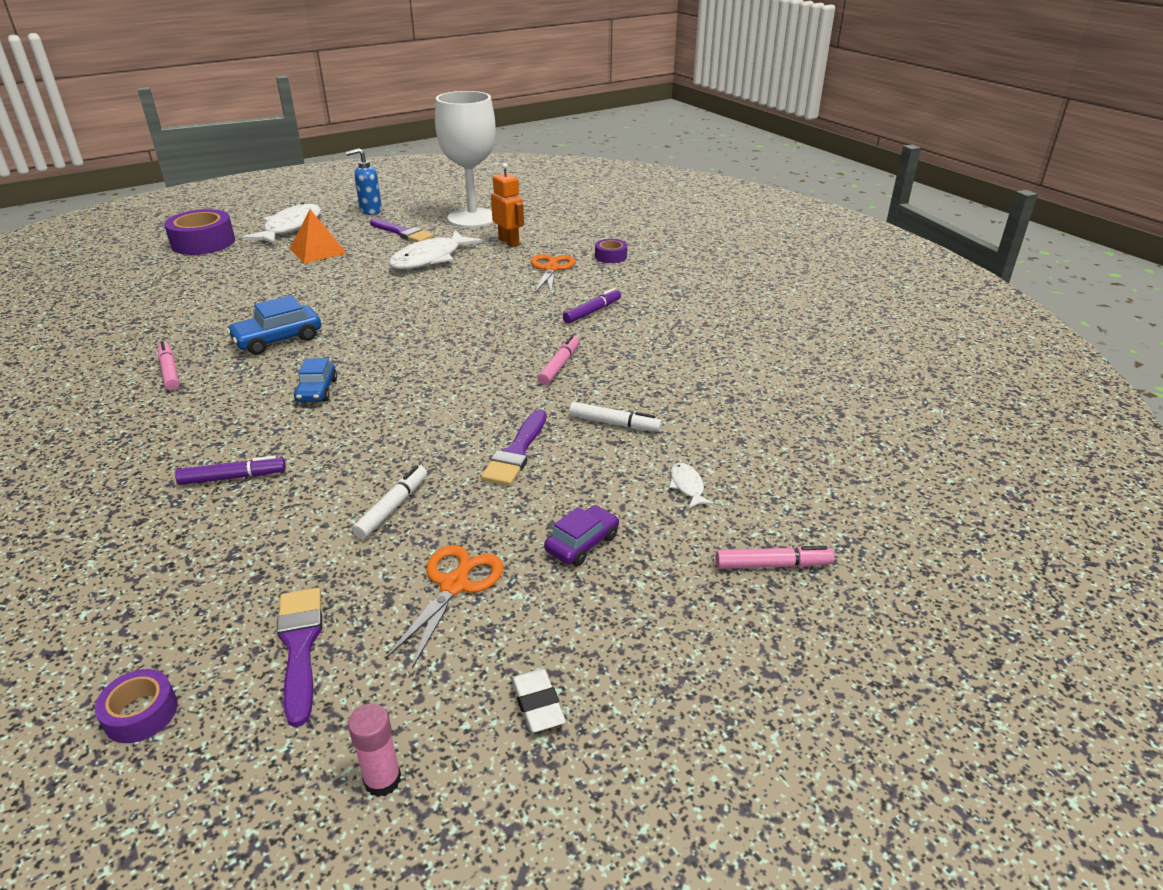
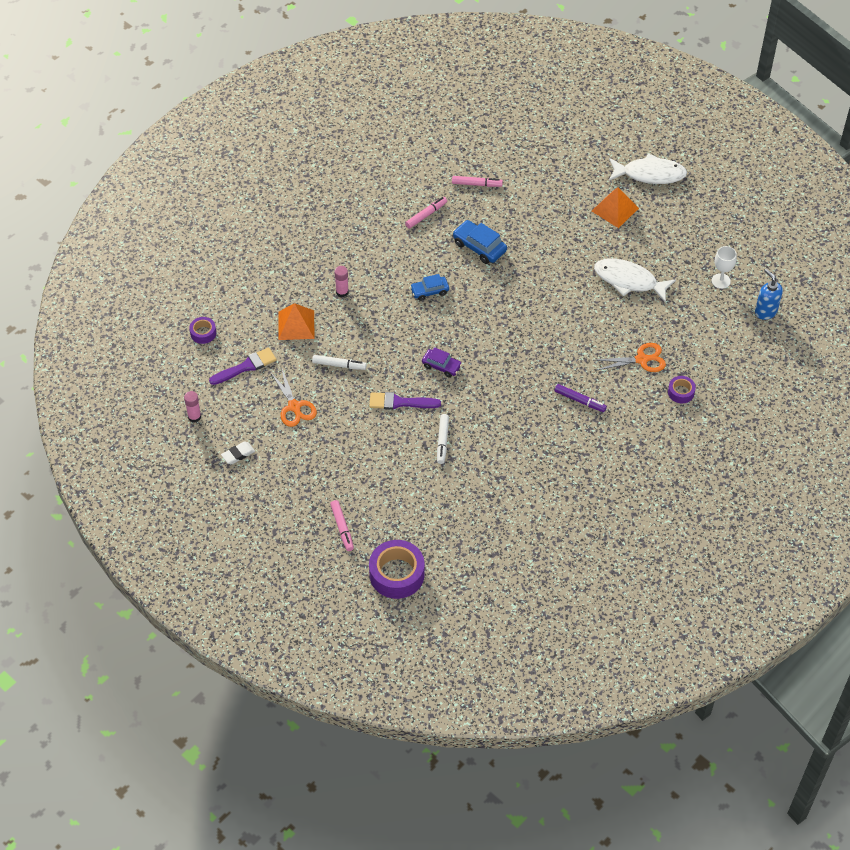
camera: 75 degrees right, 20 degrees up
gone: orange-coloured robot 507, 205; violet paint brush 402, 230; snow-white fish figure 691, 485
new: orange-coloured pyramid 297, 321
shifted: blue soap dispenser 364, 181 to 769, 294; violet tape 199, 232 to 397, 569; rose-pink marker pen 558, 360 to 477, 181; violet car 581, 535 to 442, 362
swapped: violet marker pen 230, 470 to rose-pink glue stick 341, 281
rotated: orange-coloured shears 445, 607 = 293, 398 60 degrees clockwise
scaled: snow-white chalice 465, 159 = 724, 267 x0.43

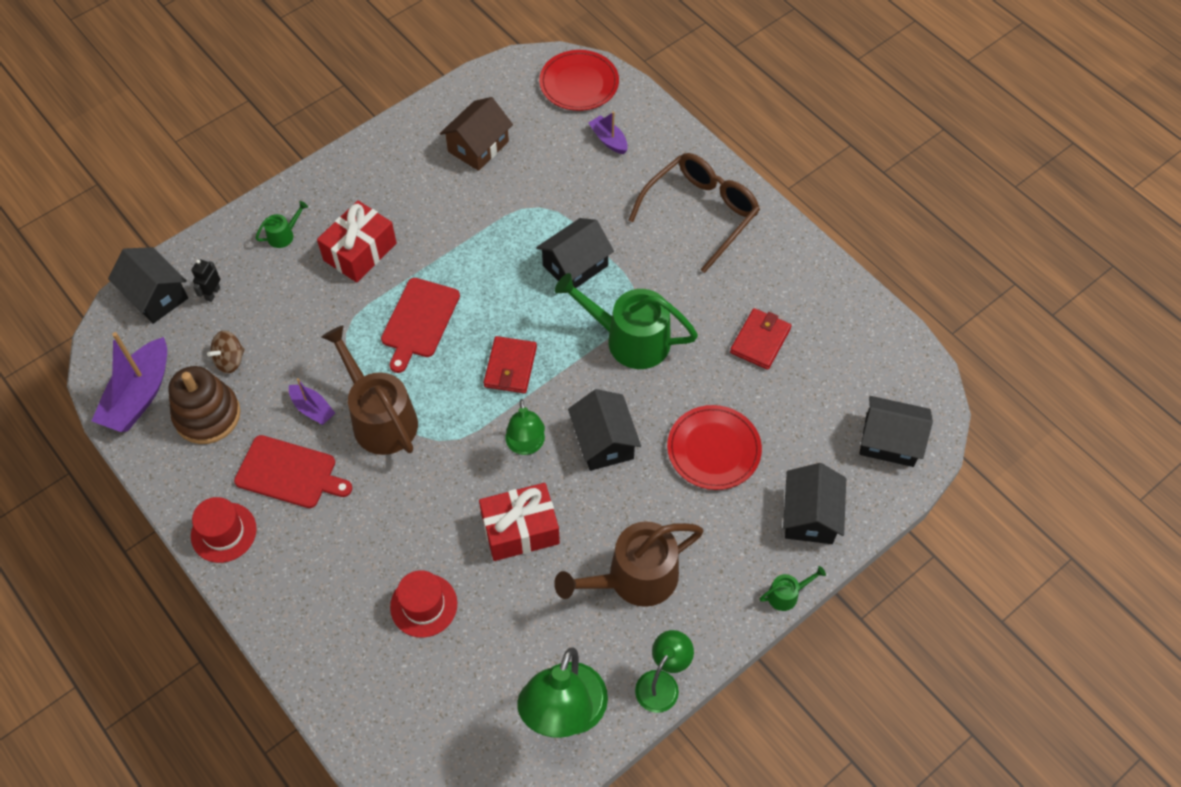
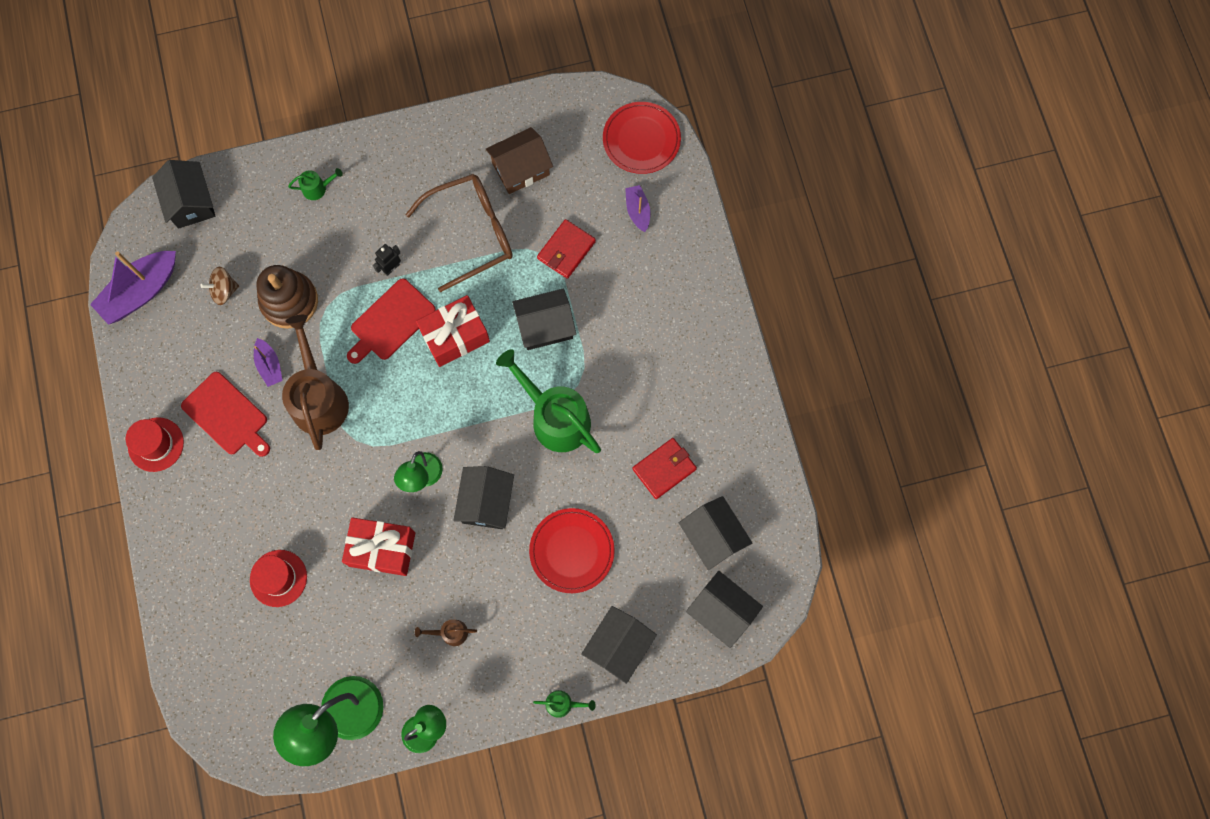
camera: 25 degrees right, 15 degrees up
new: black house 715, 533
shifted: dark brown spectacles 694, 213 to 459, 233; red wrapped gift 357, 241 to 453, 331; black robot 205, 280 to 387, 260; red wallet 510, 364 to 566, 249; dark brown stacking rings 204, 405 to 287, 297
scaled: dark brown watering pot 629, 564 = 446, 632 x0.44

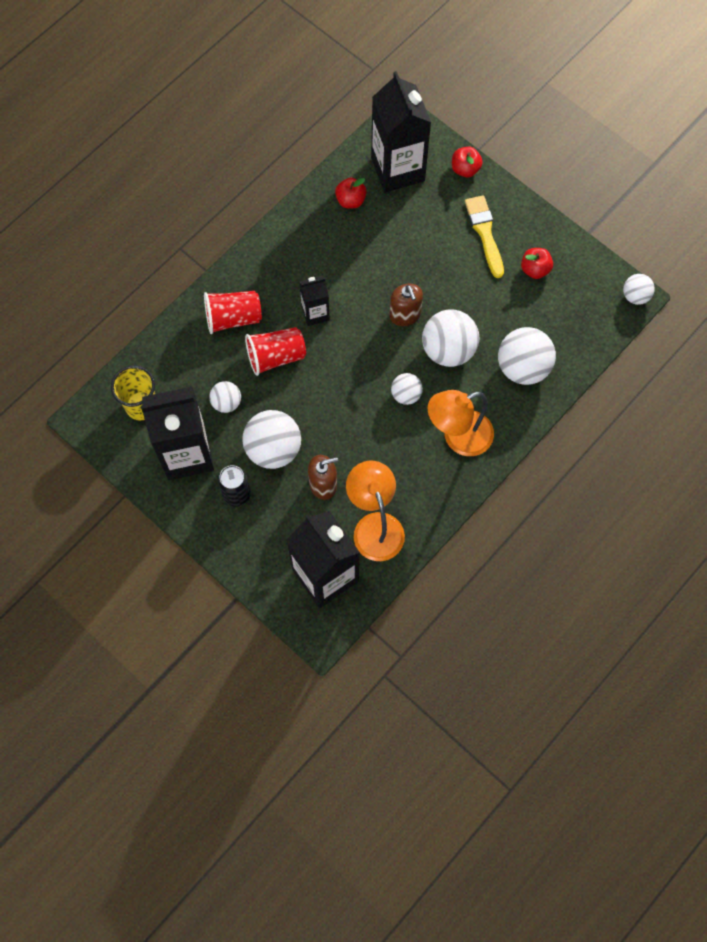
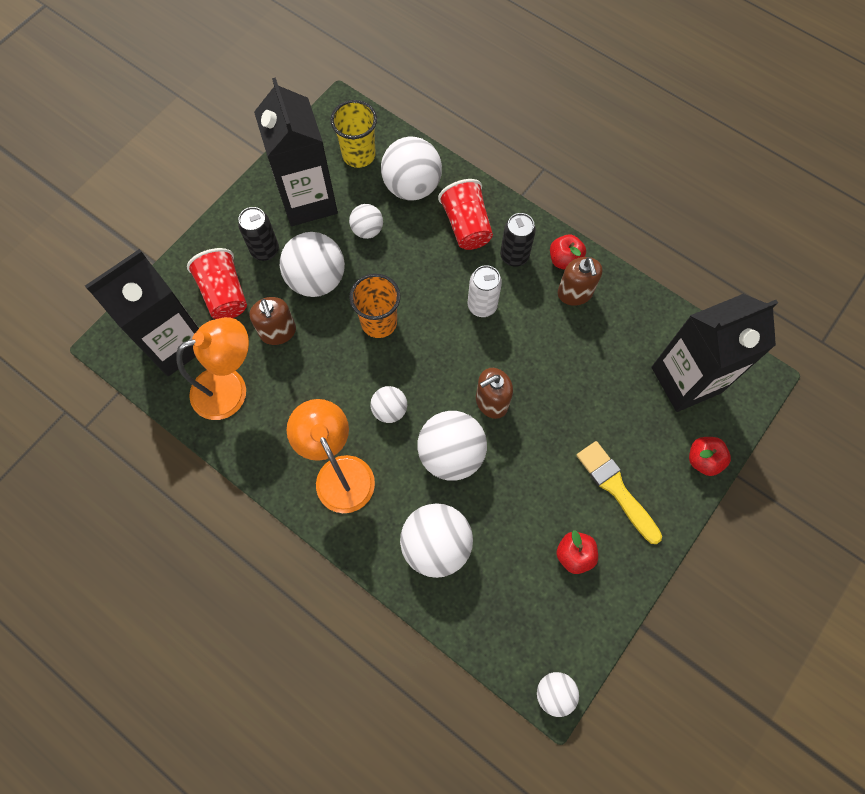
camera: 85 degrees right, 0 degrees up
new: snow-white sphere 411, 169; black tin 518, 240; dark brown soap dispenser 580, 281; orange-coloured cup 375, 306
shifted: red apple 351, 193 to 568, 252; red cup 275, 351 to 217, 283
swapped: black juice carton 314, 301 to snow-white tin 485, 291
rotated: yellow paint brush 484, 236 = 619, 492 105 degrees counterclockwise

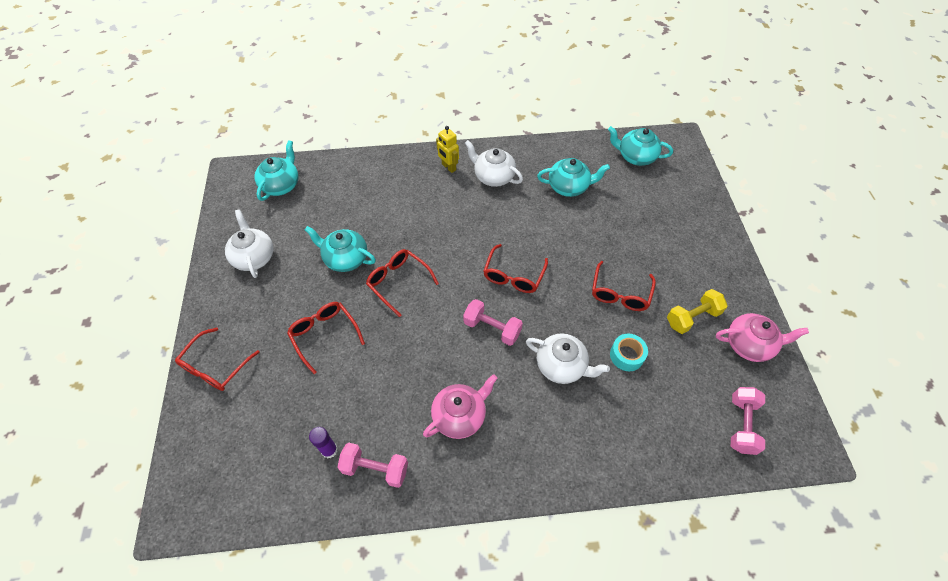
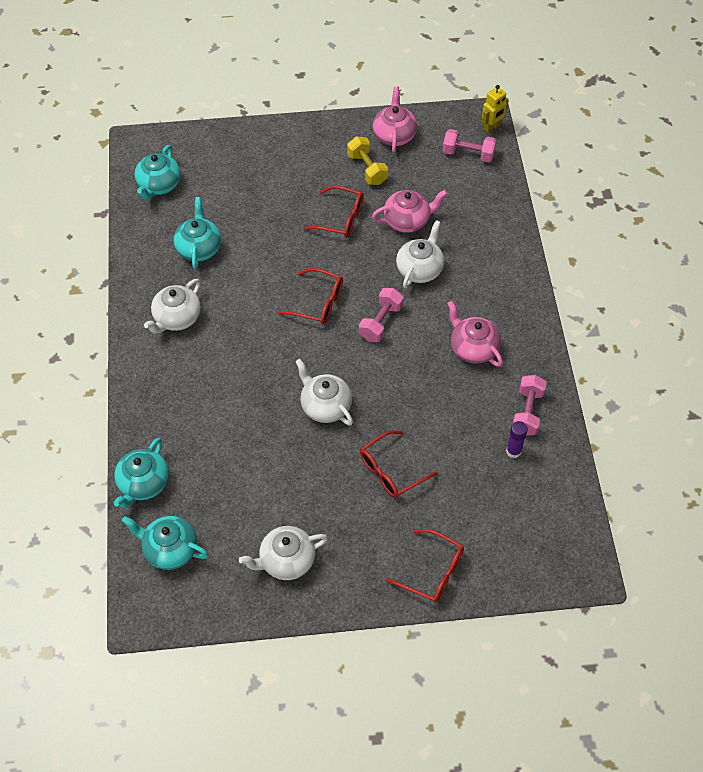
camera: 90 degrees left, 0 degrees up
shifted: yellow robot 447, 149 to 495, 109; teal teapot 340, 249 to 141, 473
swapped: red spectacles 402, 283 to snow-white teapot 324, 392; teal tape 629, 352 to rose-pink teapot 410, 211

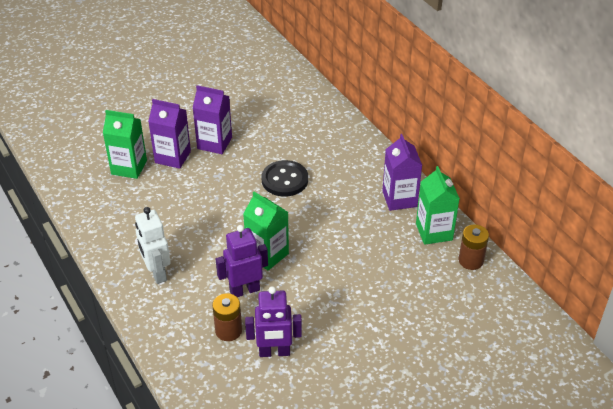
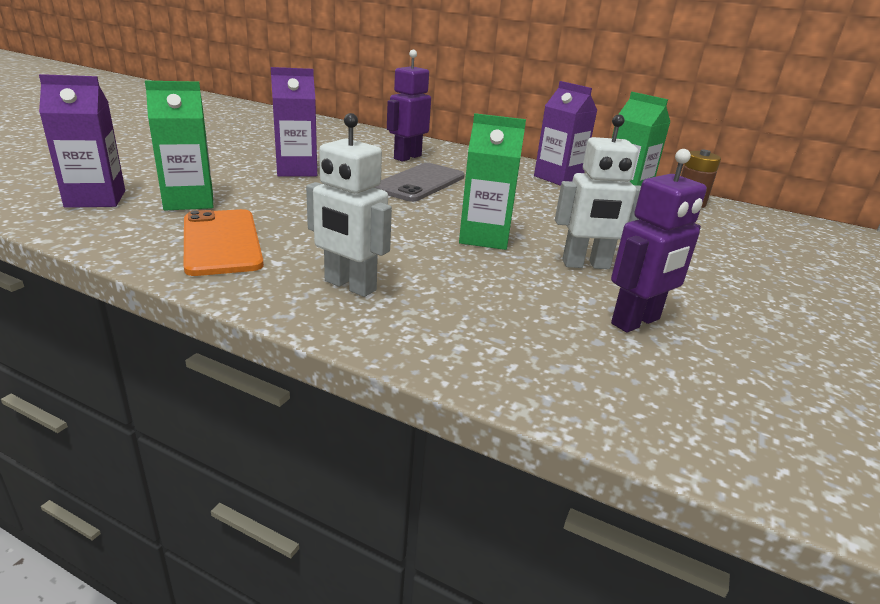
camera: 35 degrees left, 15 degrees down
gone: dark brown power cell 227, 317
new: snow-white robot 598, 191; orange-coloured smartphone 224, 242
shifted: violet juice carton 169, 134 to 82, 141; violet robot 242, 261 to 409, 106
swapped: black sewing button 285, 178 to ash-grey smartphone 419, 182

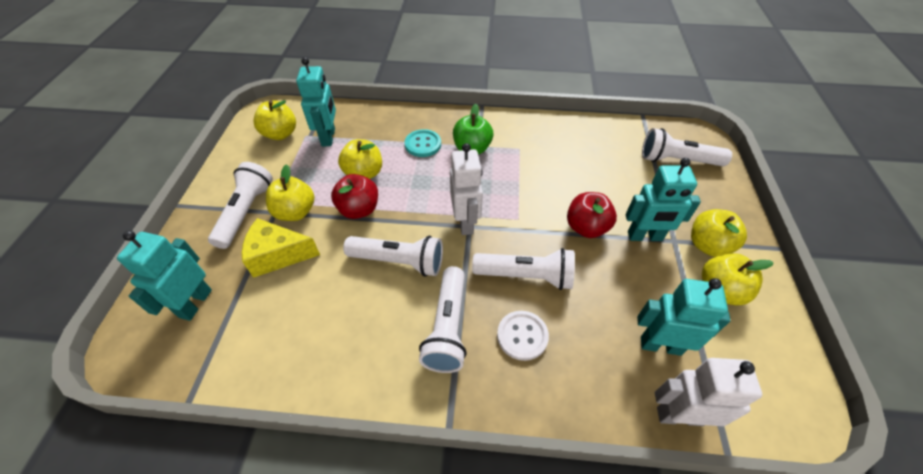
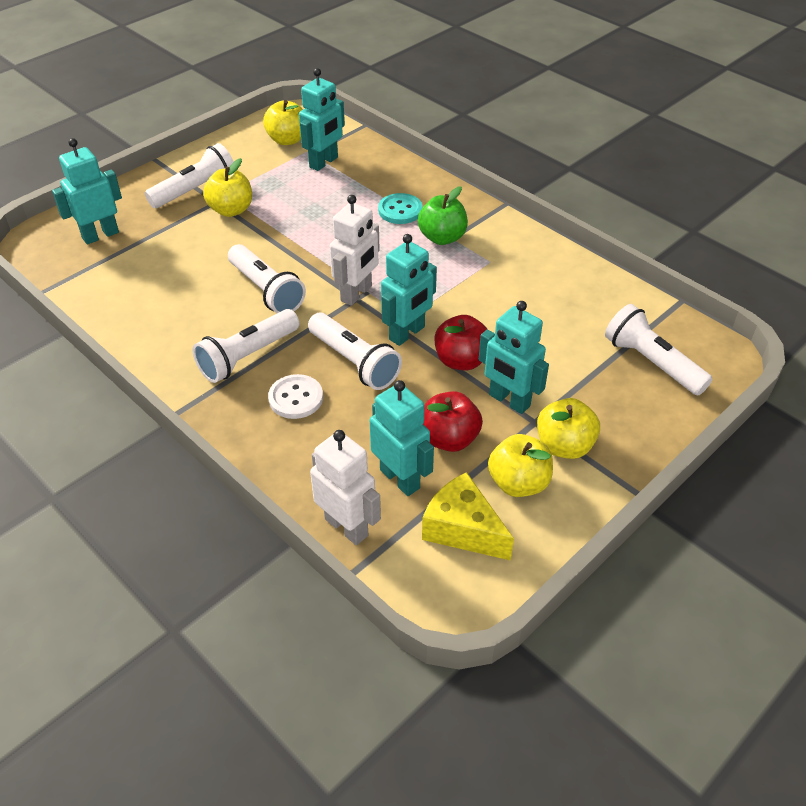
camera: 40 degrees right, 5 degrees down
gone: yellow apple 360, 159
new: teal robot 409, 290
shifted: red apple 354, 196 to 453, 421; yellow cheese wedge 281, 248 to 468, 516

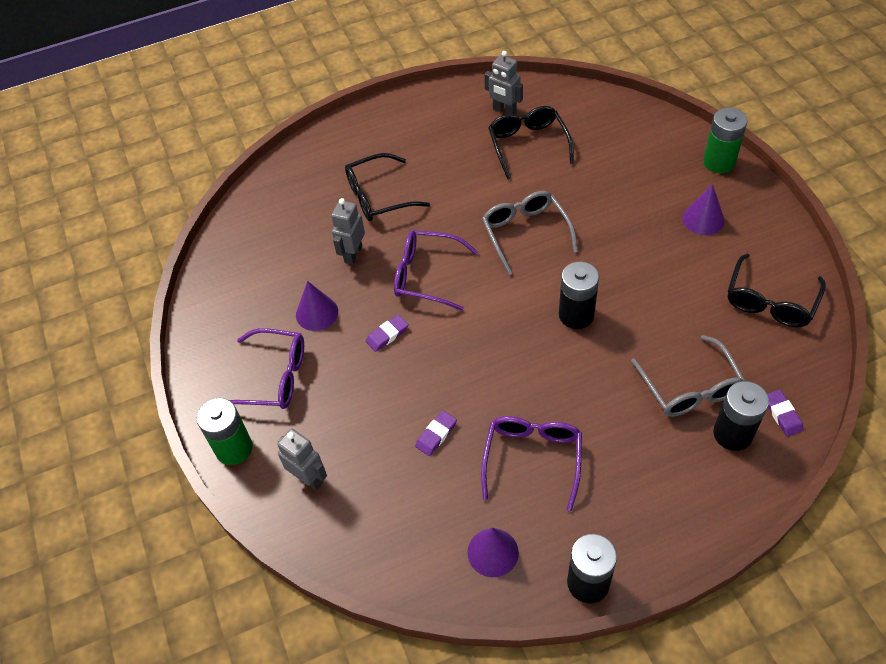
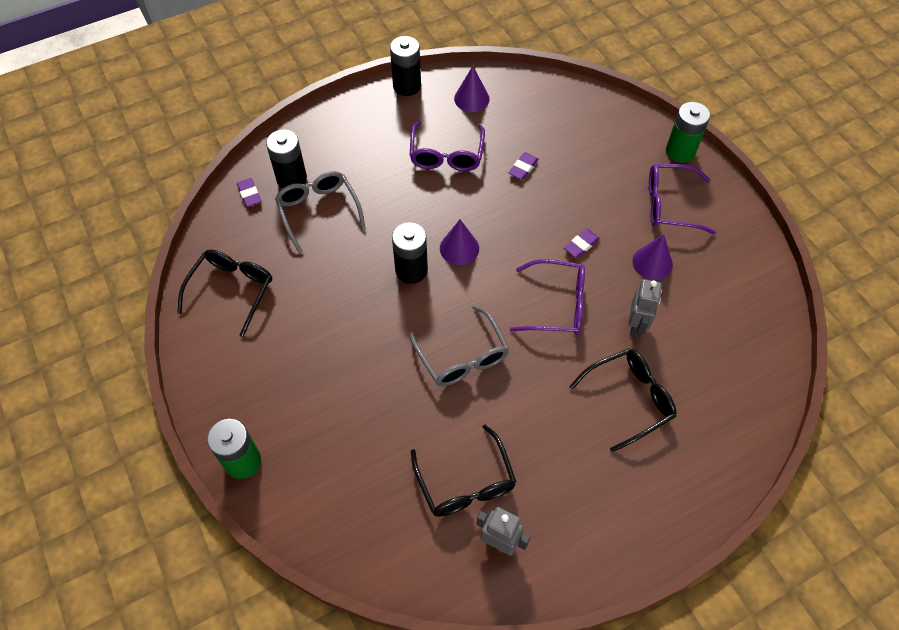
camera: 170 degrees right, 5 degrees up
gone: ash-grey robot 302, 460
shifted: violet cone 703, 209 to 459, 242

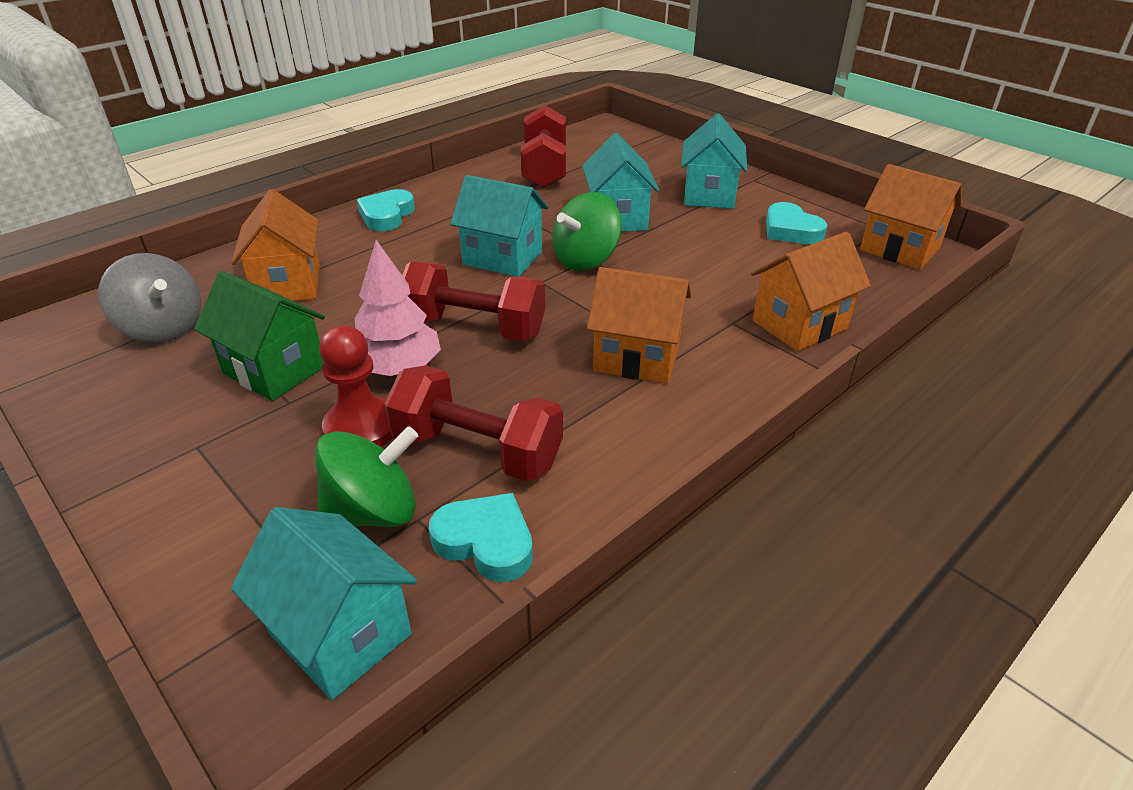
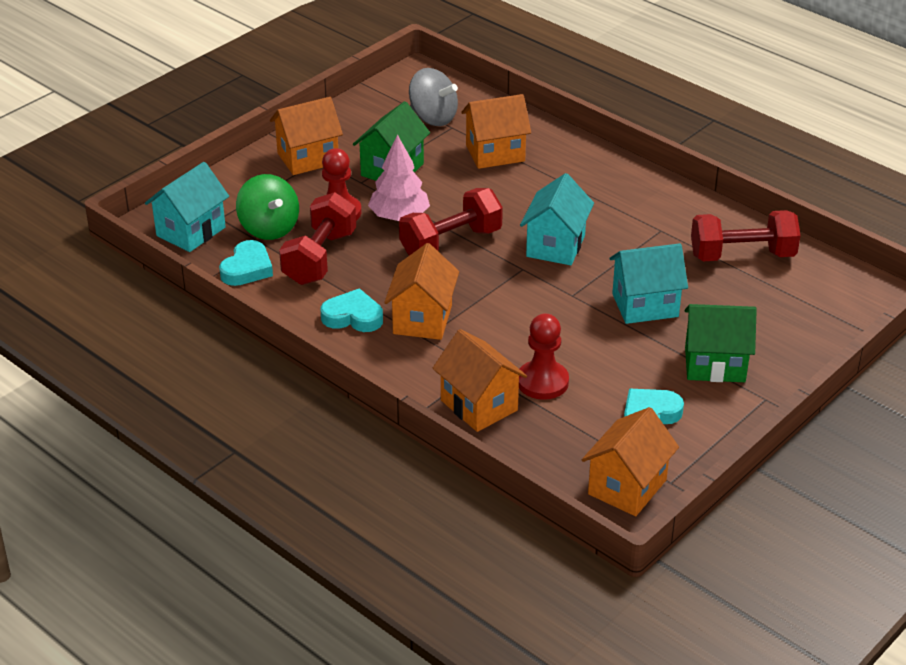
camera: 85 degrees right, 0 degrees up
gone: leaf-green toy top 587, 231
new: orange-coloured house 306, 136; red chess pawn 544, 356
shifted: teal heart shape 386, 210 to 351, 310
repainted: teal house 714, 161 to leaf-green house 721, 343
rotated: ash-grey toy top 149, 298 = 433, 97 90 degrees counterclockwise; red free weight 473, 301 = 451, 222 45 degrees clockwise

